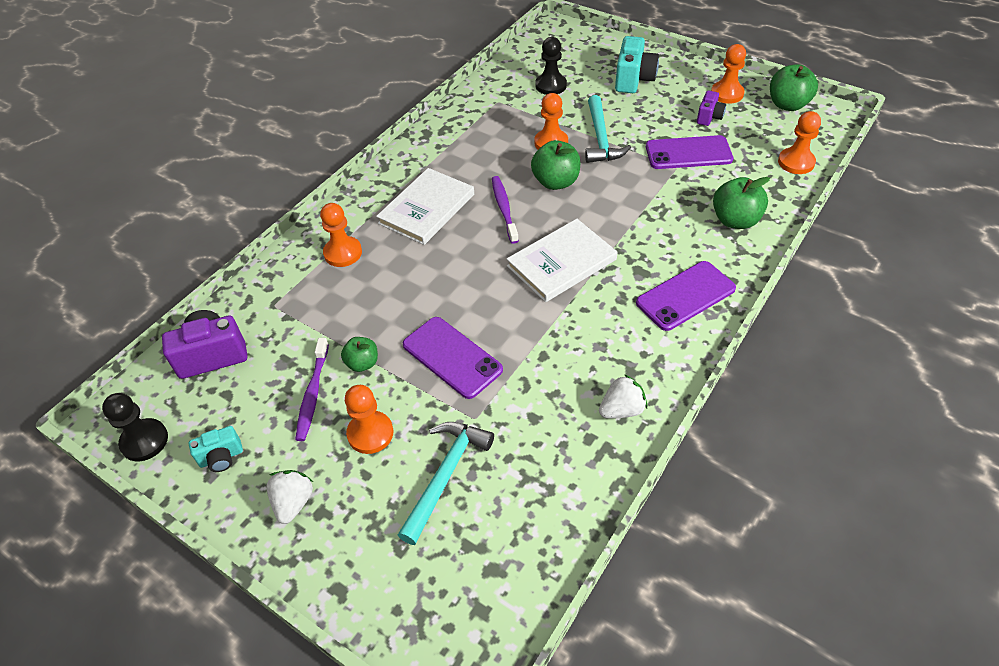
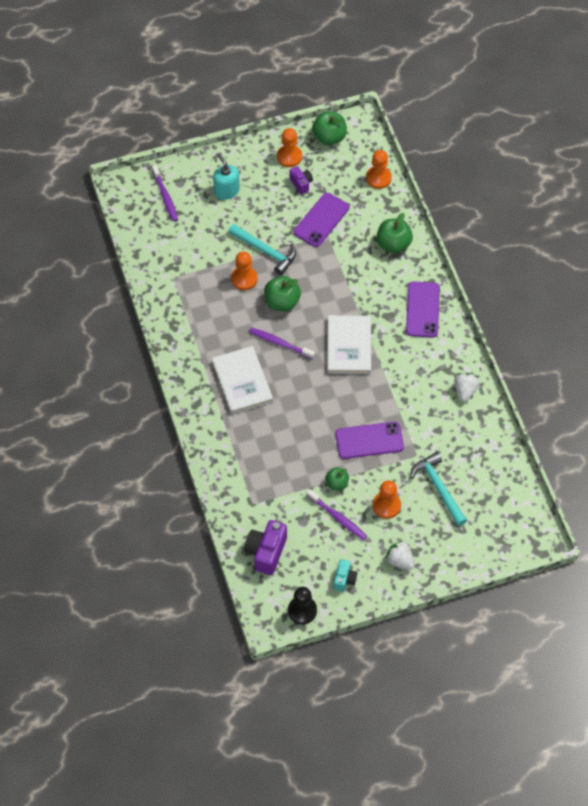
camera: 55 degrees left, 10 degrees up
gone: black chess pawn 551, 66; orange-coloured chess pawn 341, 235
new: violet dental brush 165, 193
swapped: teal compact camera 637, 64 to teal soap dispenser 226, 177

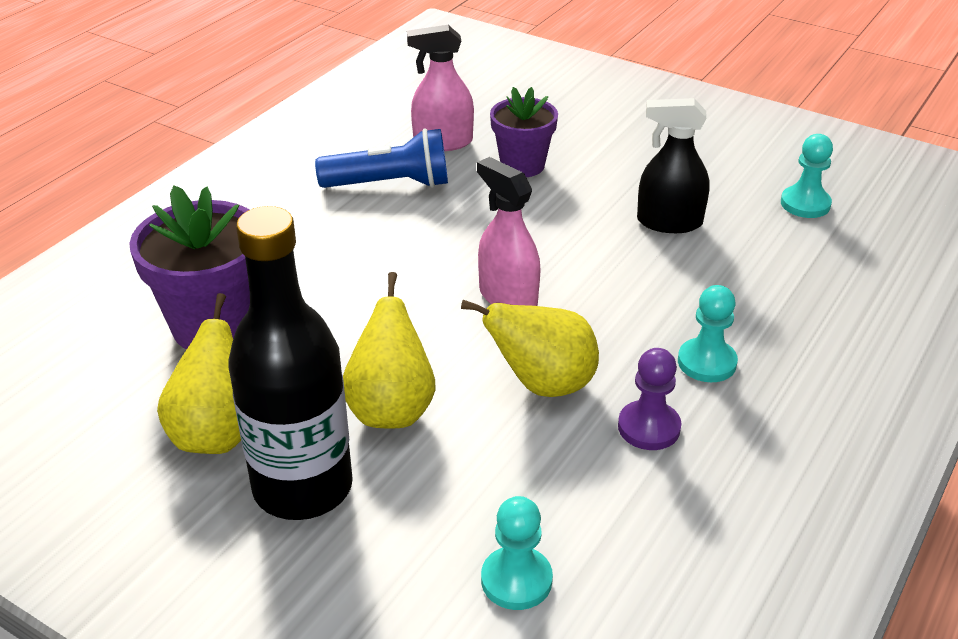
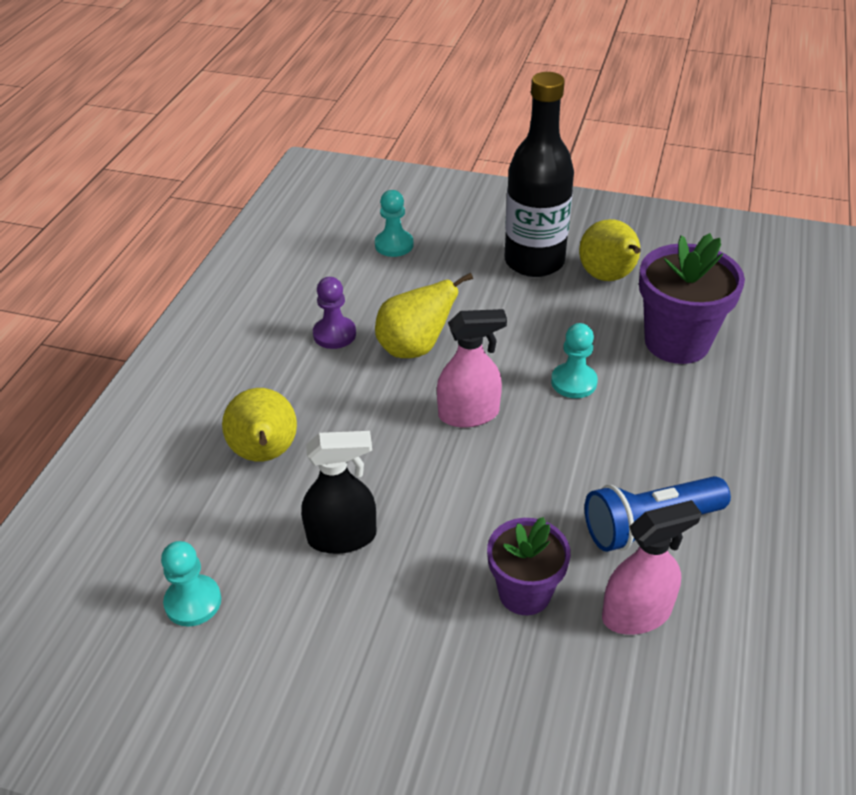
camera: 165 degrees right, 5 degrees up
shifted: yellow pear fruit 389, 350 to 259, 425; teal chess pawn 708, 333 to 574, 360
rotated: rose-pink spray cleaner 509, 231 = 472, 368 45 degrees counterclockwise

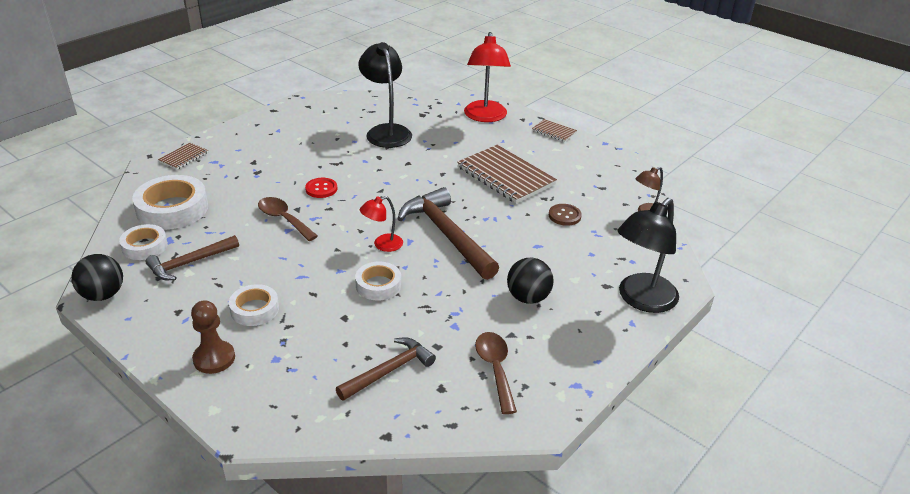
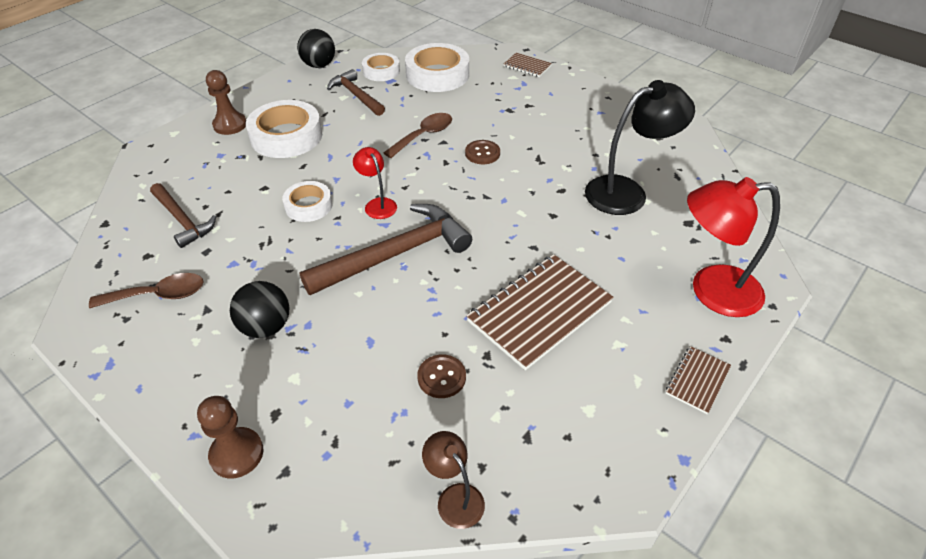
camera: 90 degrees right, 10 degrees up
swapped: black desk lamp 648, 255 to dark brown chess pawn 230, 437
repainted: red sewing button 321, 188 to dark brown sewing button 482, 152
scaled: snow-white tape 254, 305 = 284, 129 x1.69

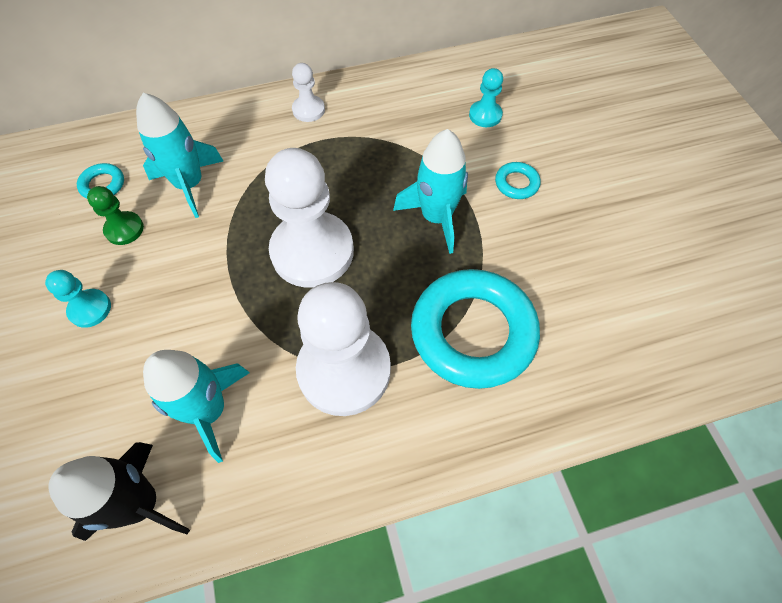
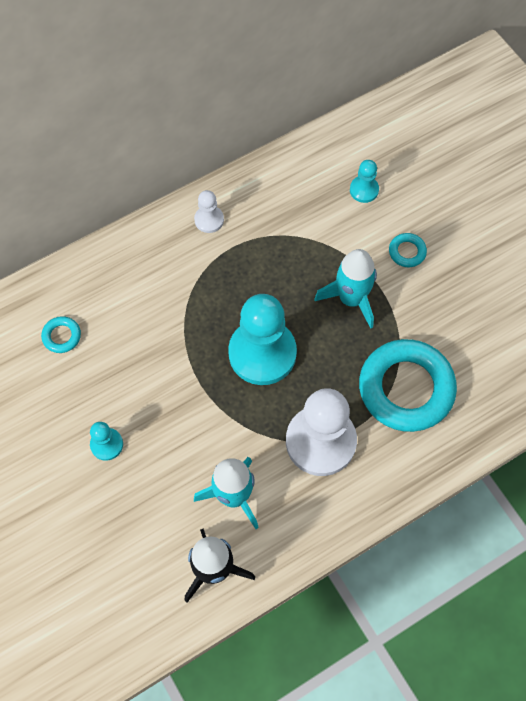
camera: 15 degrees left, 5 degrees up
gone: teal toy rocket 179, 155; leaf-green chess pawn 115, 215
repainted: snow-white chess pawn 309, 218 to teal chess pawn 262, 339

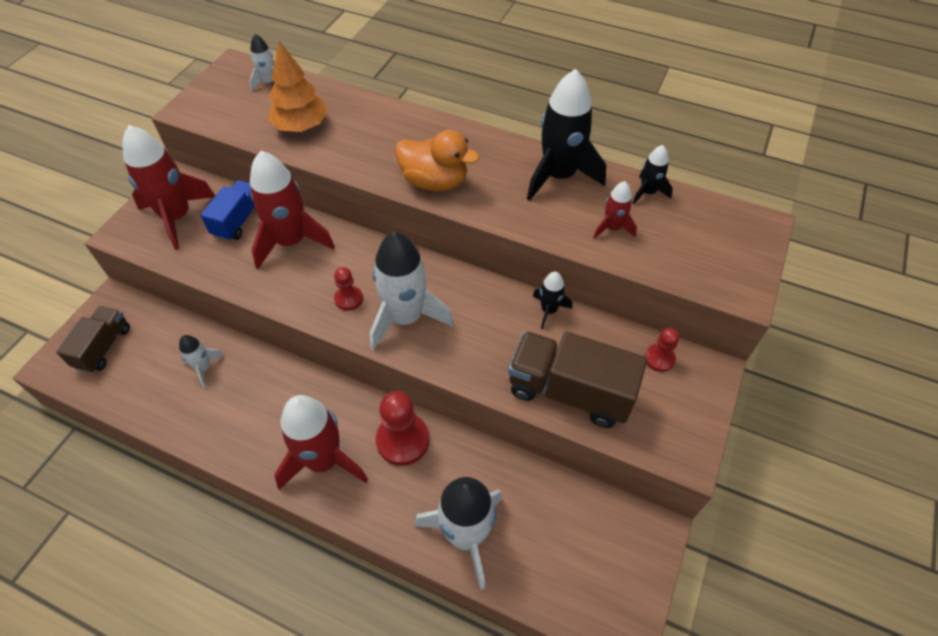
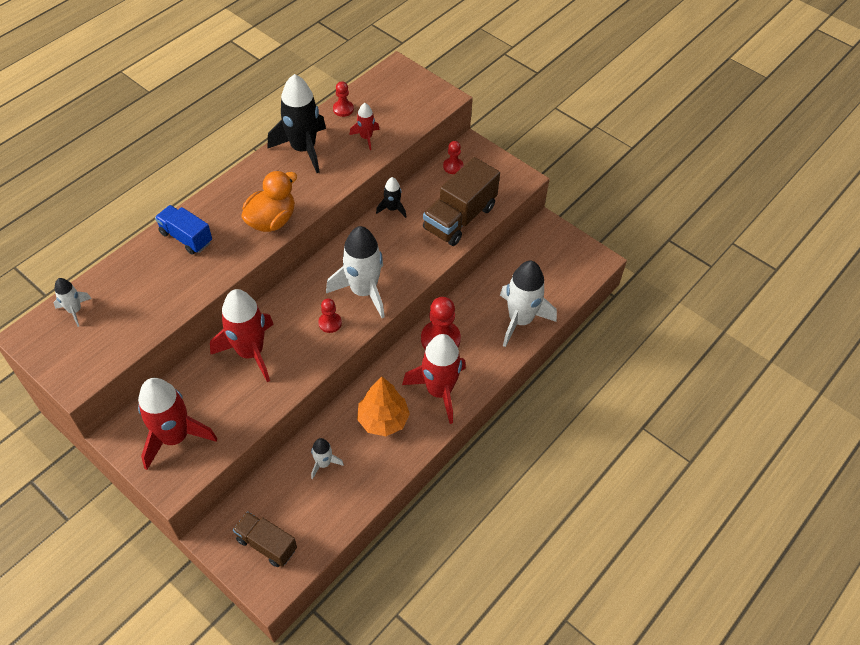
camera: 75 degrees left, 0 degrees up
shifted: orange-coloured tree 298, 86 to 383, 406; blue lorry 228, 210 to 183, 230
swapped: black toy rocket 652, 174 to red chess pawn 343, 99

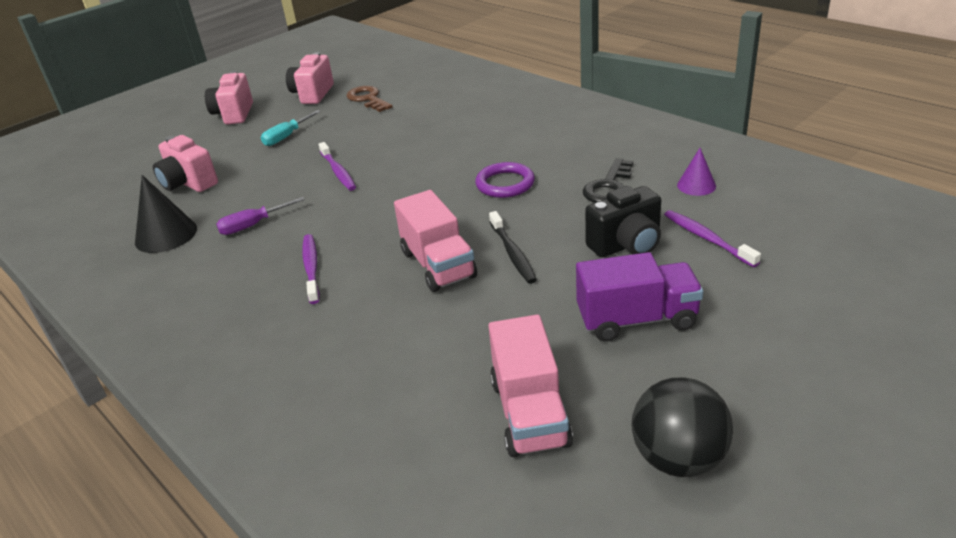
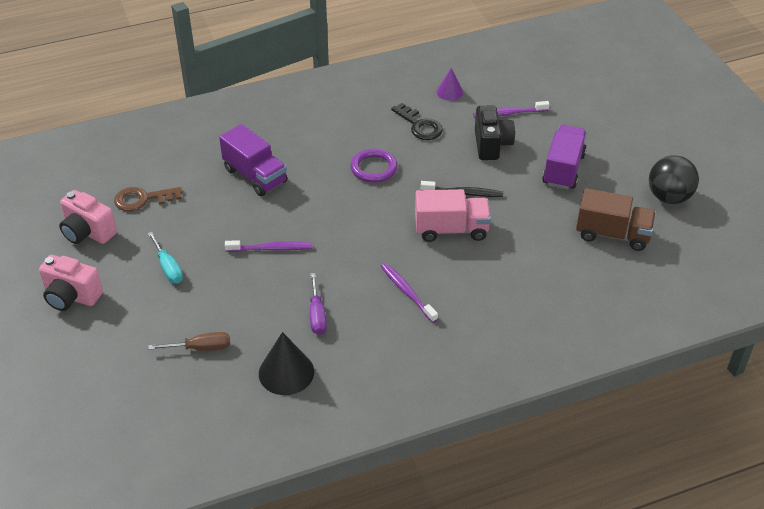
camera: 70 degrees left, 10 degrees up
new: violet lorry 253, 160
swapped: rose-pink compact camera 185, 163 to dark brown hand screwdriver 189, 341
repainted: rose-pink lorry 530, 386 to dark brown lorry 616, 219
rotated: violet dental brush 311, 269 = 409, 293 45 degrees clockwise

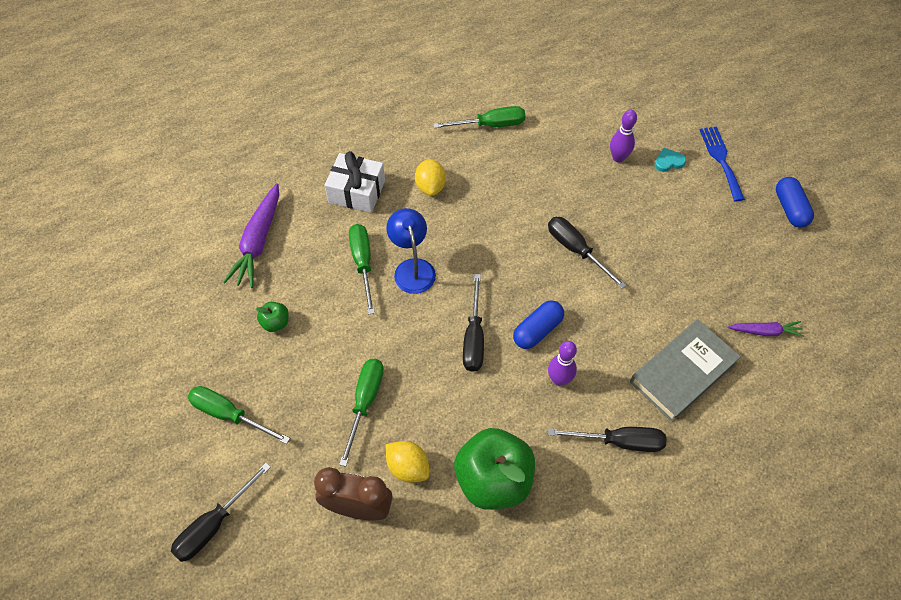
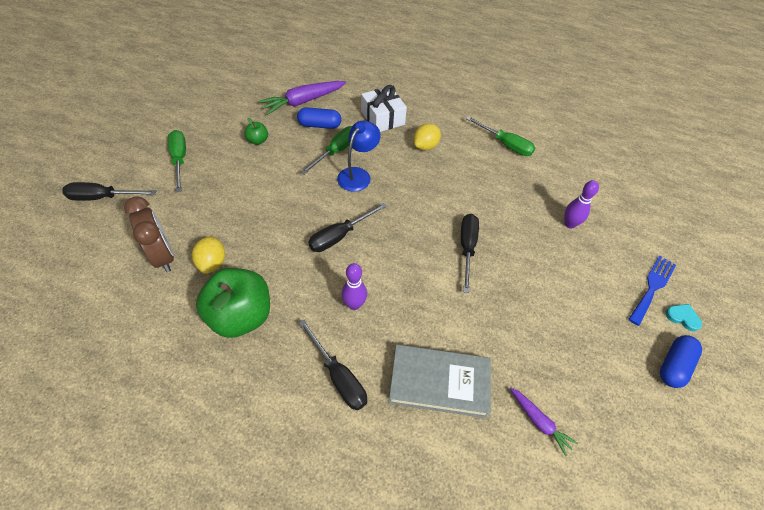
camera: 45 degrees right, 5 degrees down
gone: leaf-green hand screwdriver 361, 413
shifted: teal heart shape 670, 160 to 683, 317; blue pill shape 538, 324 to 319, 118

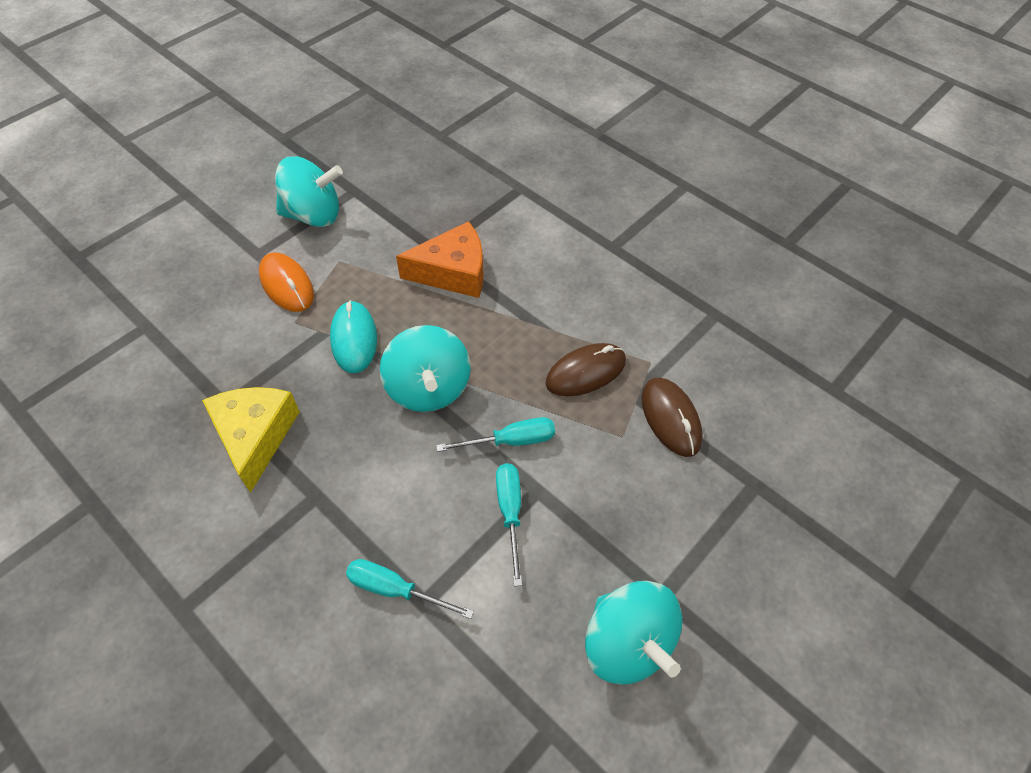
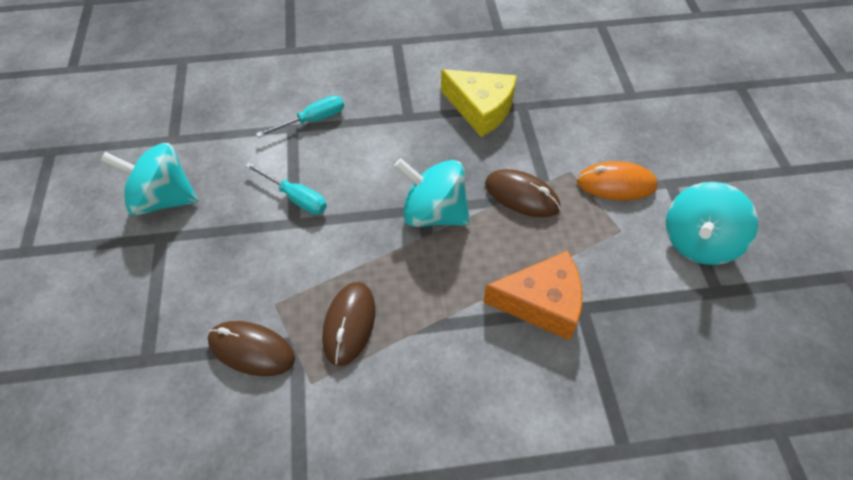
camera: 130 degrees right, 0 degrees up
gone: teal hand screwdriver 495, 434
repainted: teal mouse 353, 336 to dark brown mouse 522, 193
rotated: orange-coloured cheese wedge 439, 259 = 533, 295 120 degrees counterclockwise

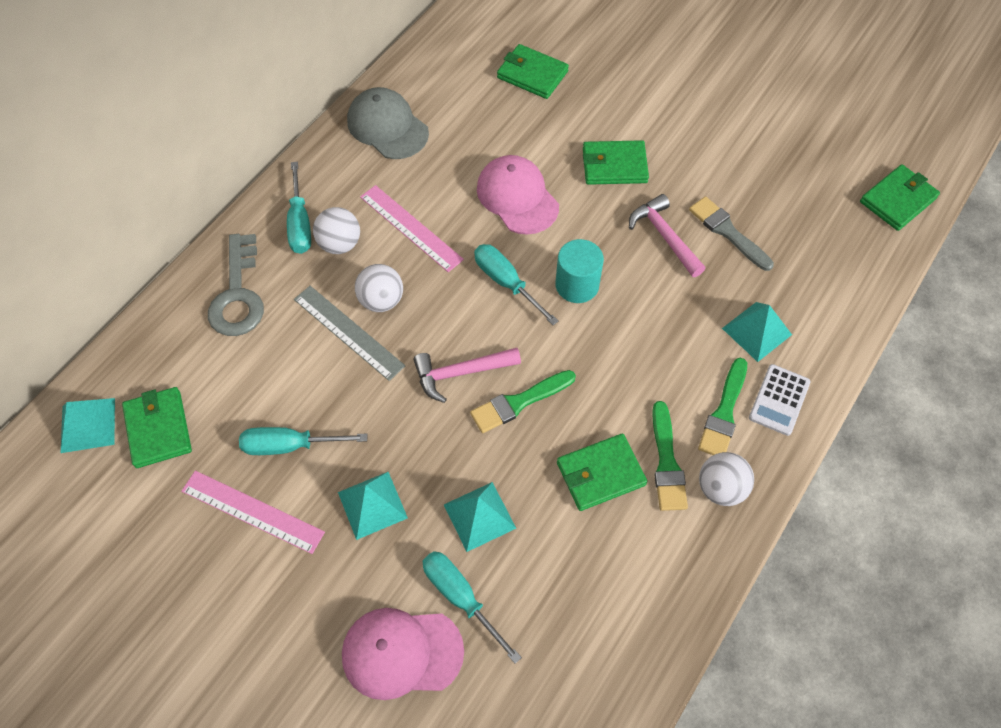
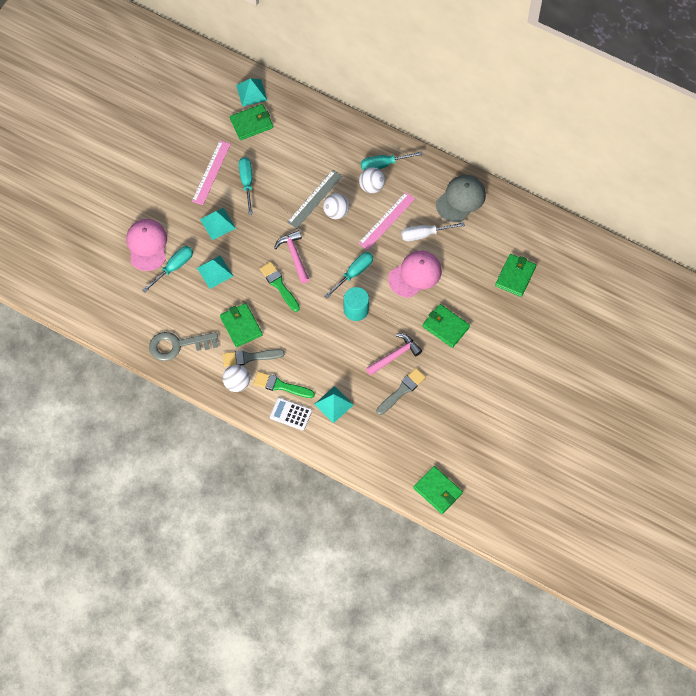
camera: 85 degrees right, 5 degrees up
new: snow-white hand screwdriver 433, 231
shifted: ash-grey latchkey 236, 285 to 183, 346
repainted: leaf-green paint brush 670, 456 to ash-grey paint brush 254, 358
rotated: leaf-green wallet 616, 162 = 446, 326 45 degrees counterclockwise

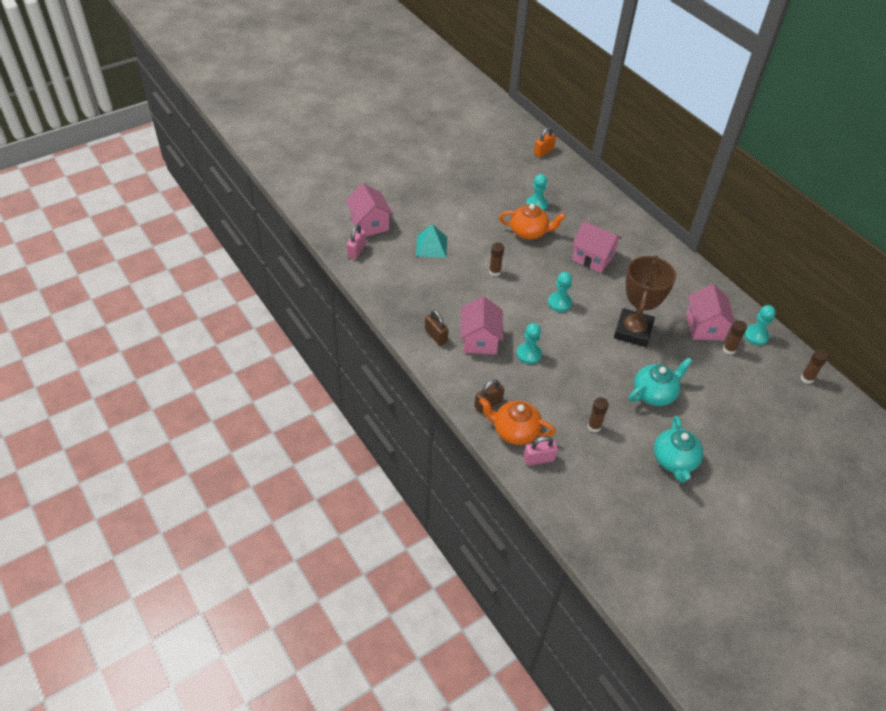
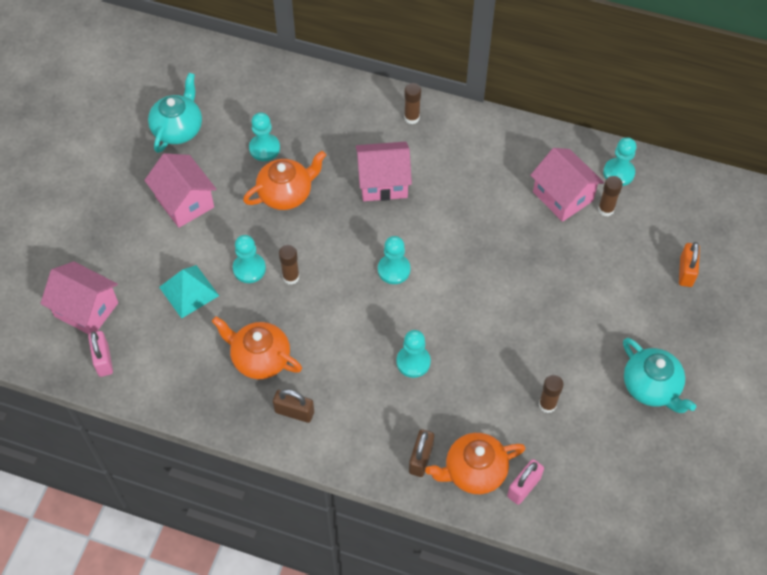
camera: 35 degrees left, 10 degrees up
gone: dark brown award cup 645, 301
new: teal chess pawn 249, 259; orange-coloured teapot 257, 348
shifted: orange-coloured small lock 545, 142 to 689, 264; rose-pink house 481, 325 to 180, 190; dark brown glue stick 814, 366 to 412, 103; teal teapot 660, 382 to 175, 113

